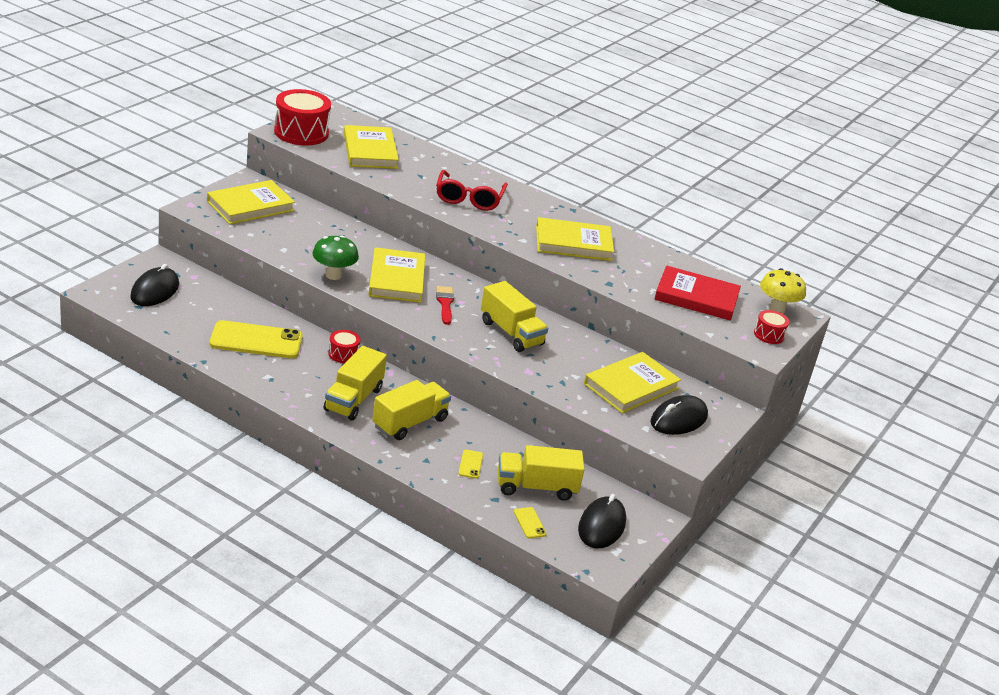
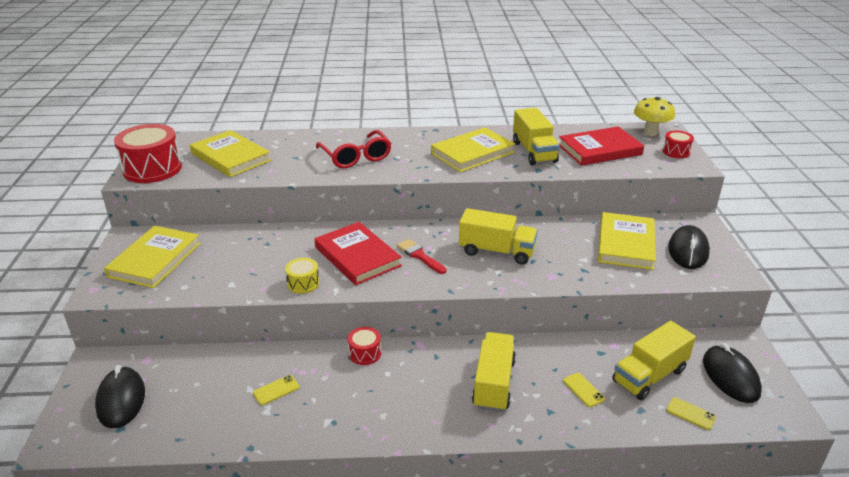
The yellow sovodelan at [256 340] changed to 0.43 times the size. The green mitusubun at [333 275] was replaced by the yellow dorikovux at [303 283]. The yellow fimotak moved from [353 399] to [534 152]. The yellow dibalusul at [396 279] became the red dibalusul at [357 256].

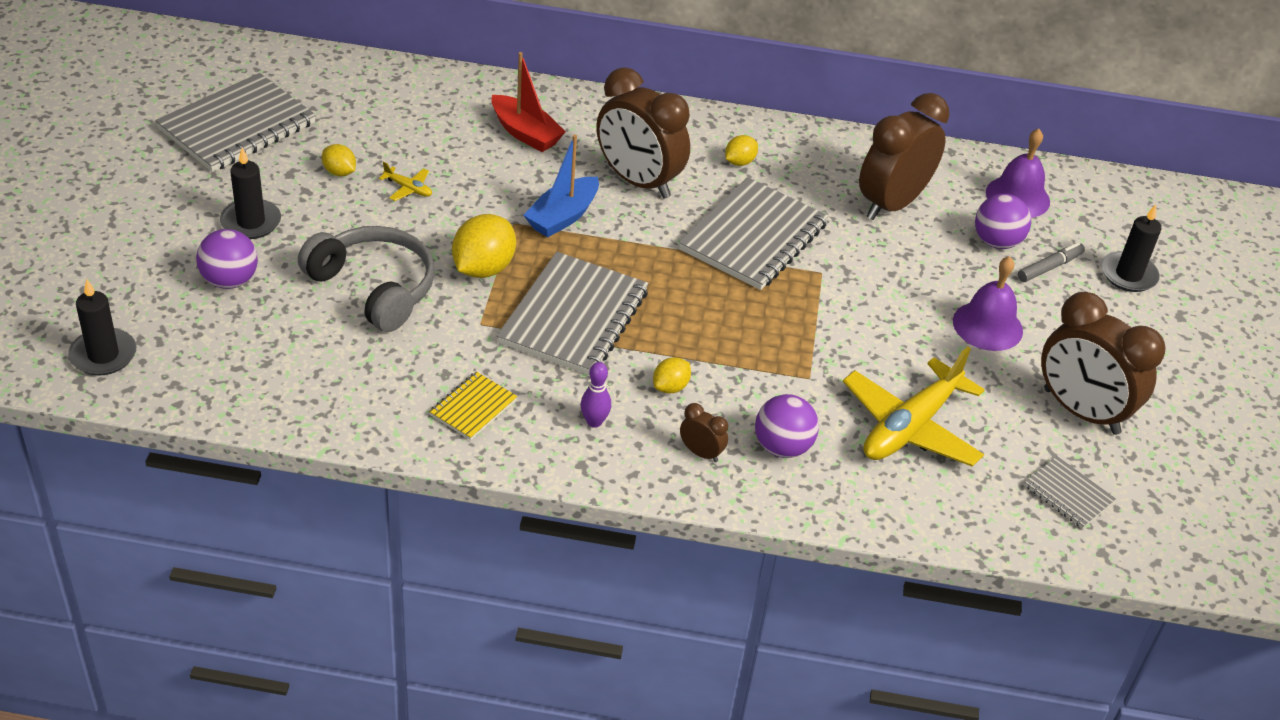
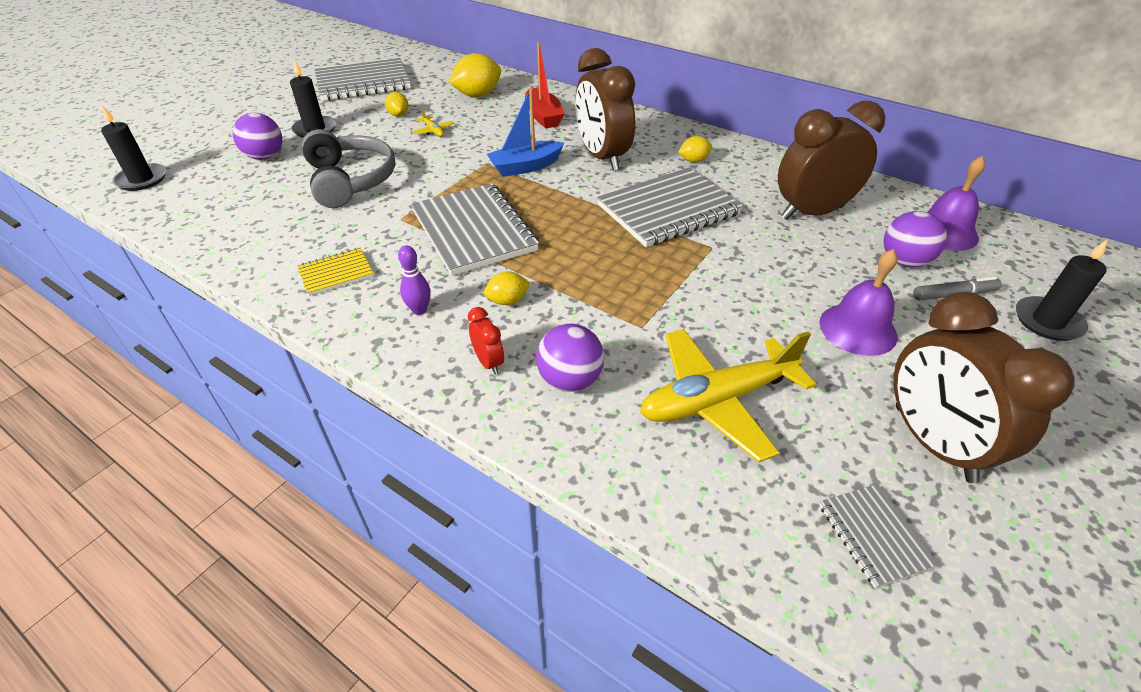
The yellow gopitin moved from [483 268] to [477 95]. The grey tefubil at [574 317] turned 75 degrees counterclockwise. The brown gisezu at [701 453] became the red gisezu at [489 362].

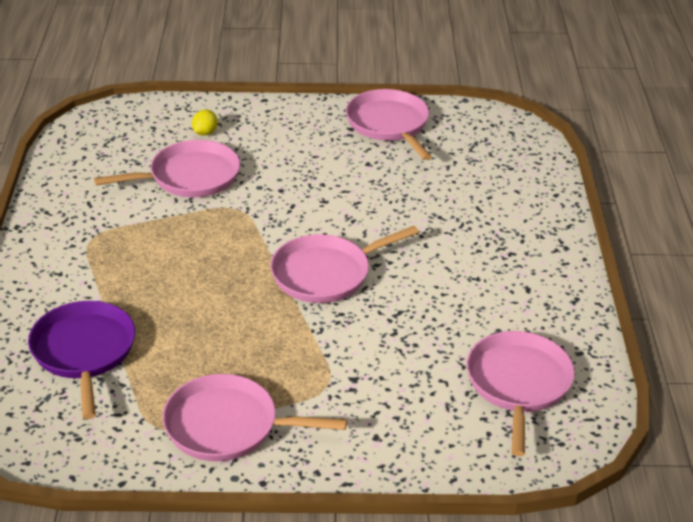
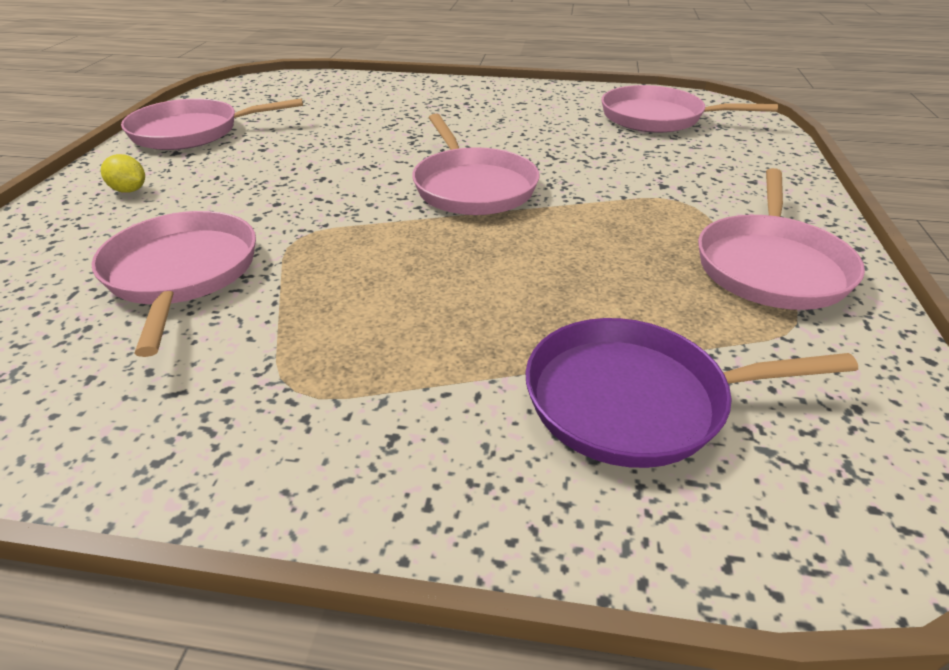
The yellow gopitin moved from [205 133] to [129 190].

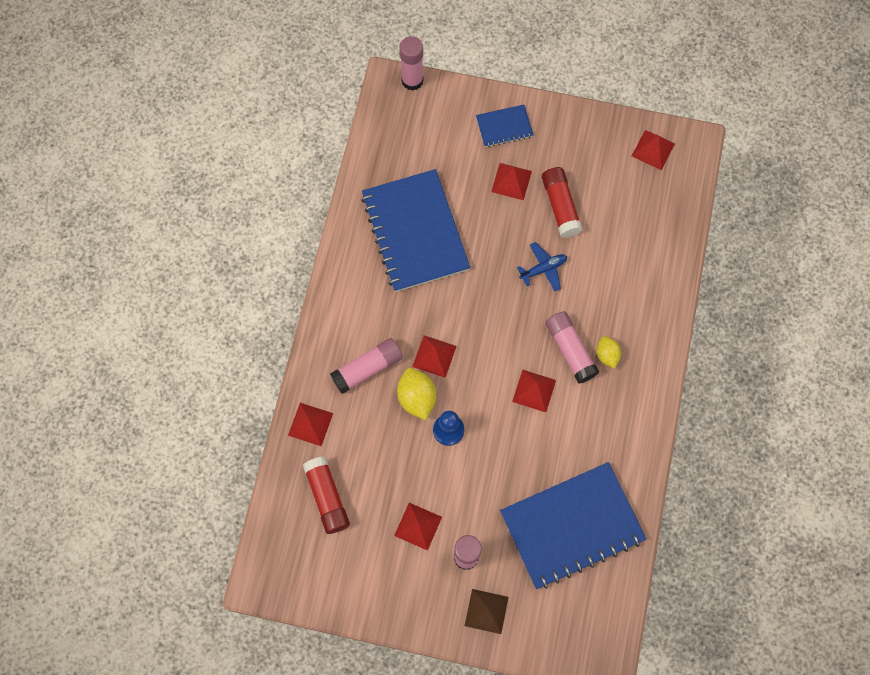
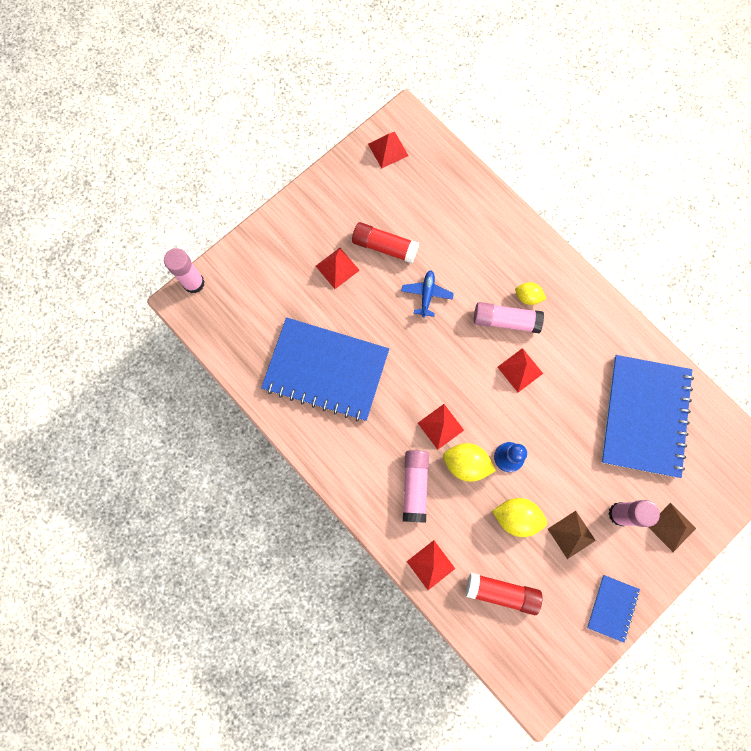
The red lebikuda at [418 526] became the brown lebikuda at [571 534]. The blue tefubil moved from [504 127] to [612 608]. The yellow gopitin at [516 517] appeared.

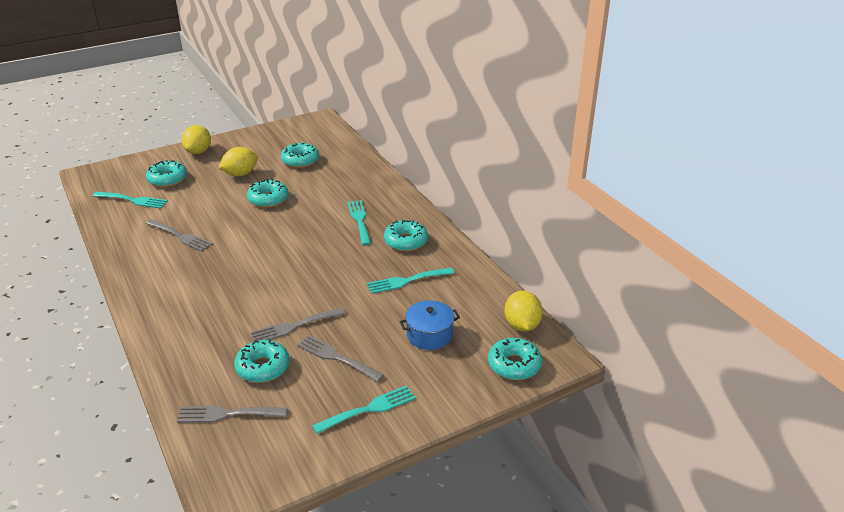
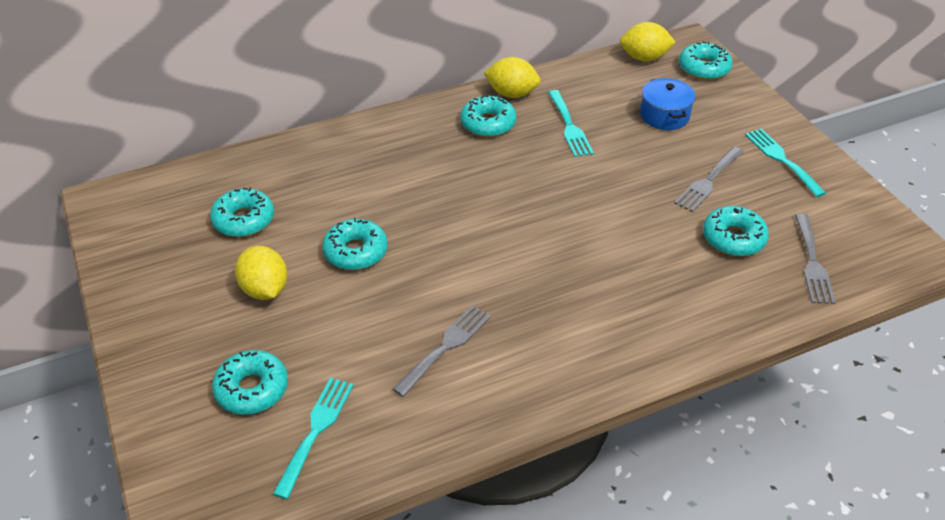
The yellow gopitin moved from [198 151] to [512 94]. The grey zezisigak at [294 326] disappeared. The turquoise zezisigak at [359 220] disappeared.

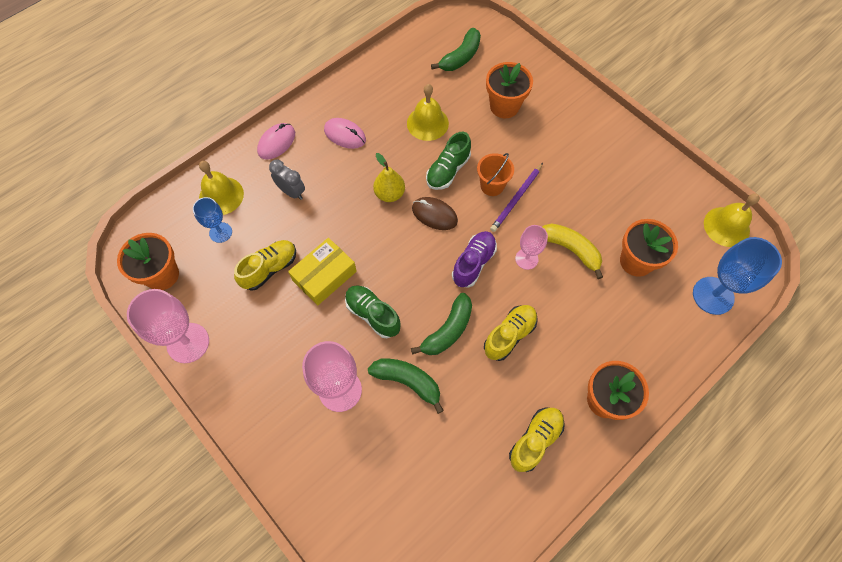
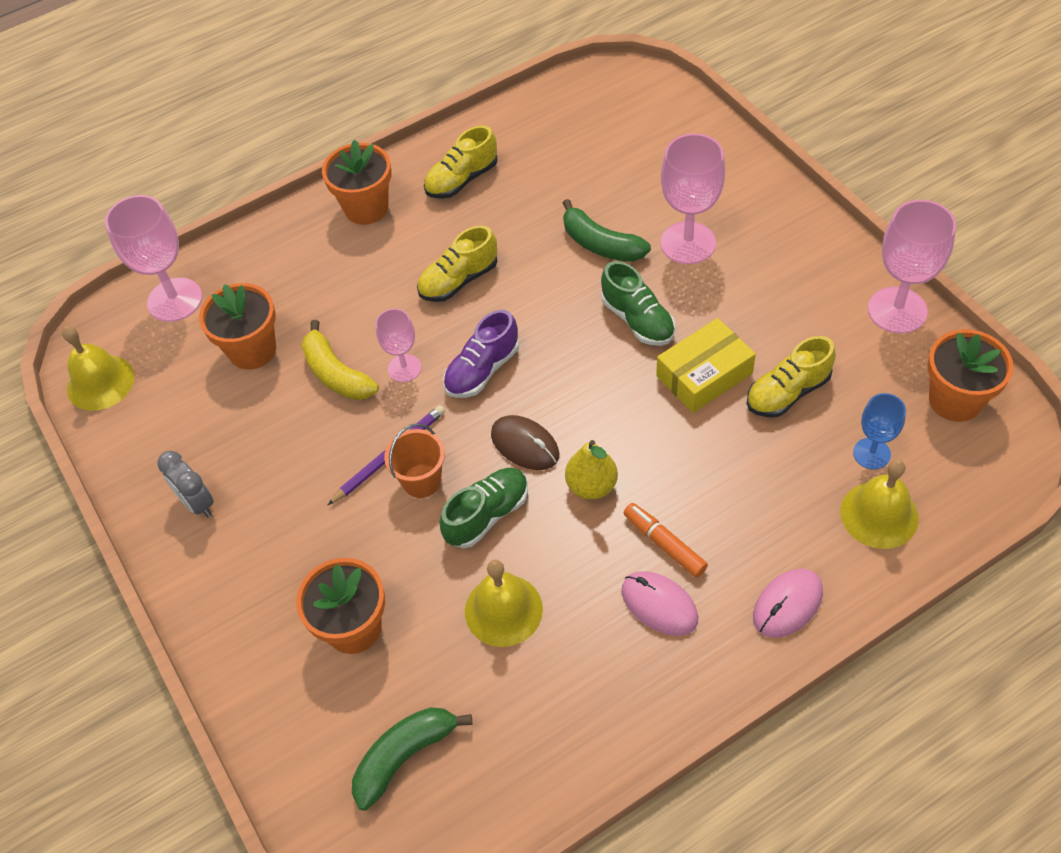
The grey gisezu moved from [292 192] to [197 503]. The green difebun at [448 330] disappeared. The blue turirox at [713 295] became the pink turirox at [175 300]. The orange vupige at [664 544] appeared.

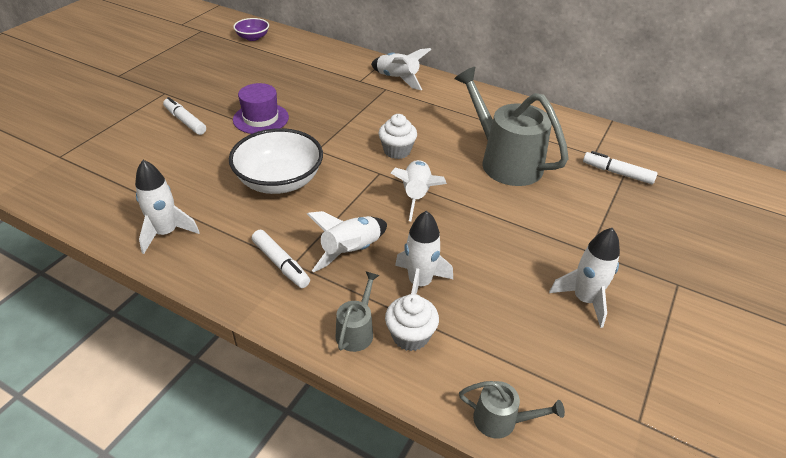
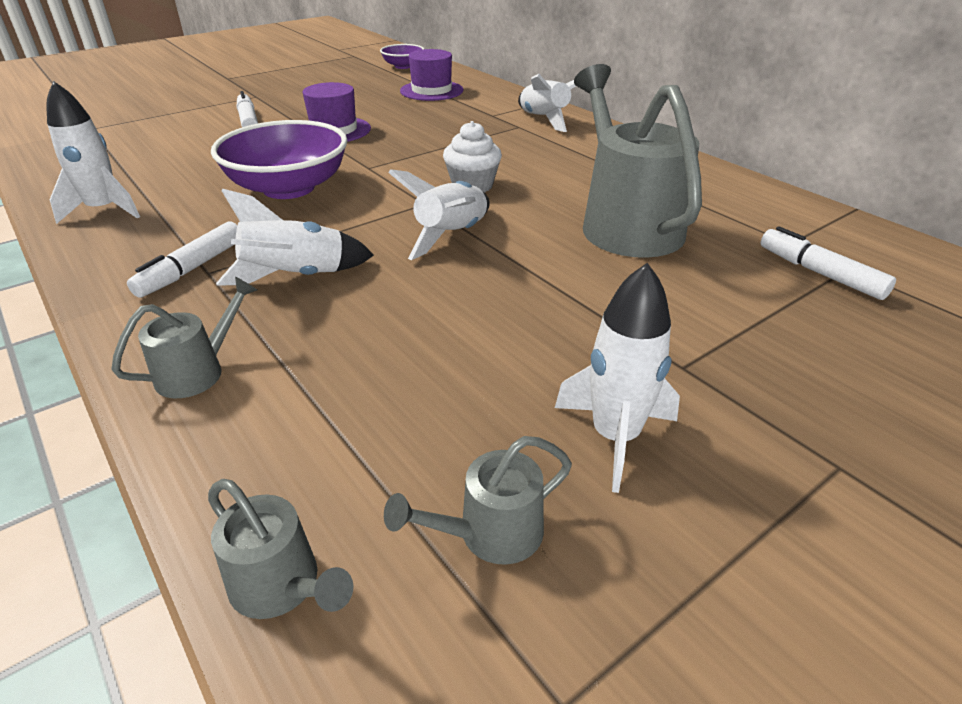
The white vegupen at [279 181] became the purple vegupen at [289 188]. The white vupige at [281 264] turned 45 degrees clockwise. The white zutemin at [410 336] disappeared. The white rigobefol at [420 283] disappeared. The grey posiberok at [489 534] appeared. The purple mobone at [431 91] appeared.

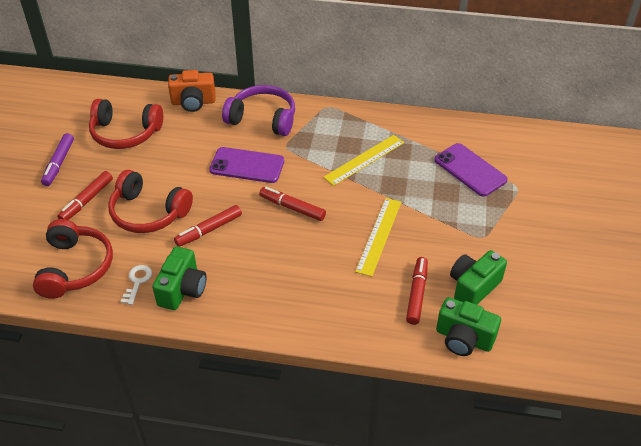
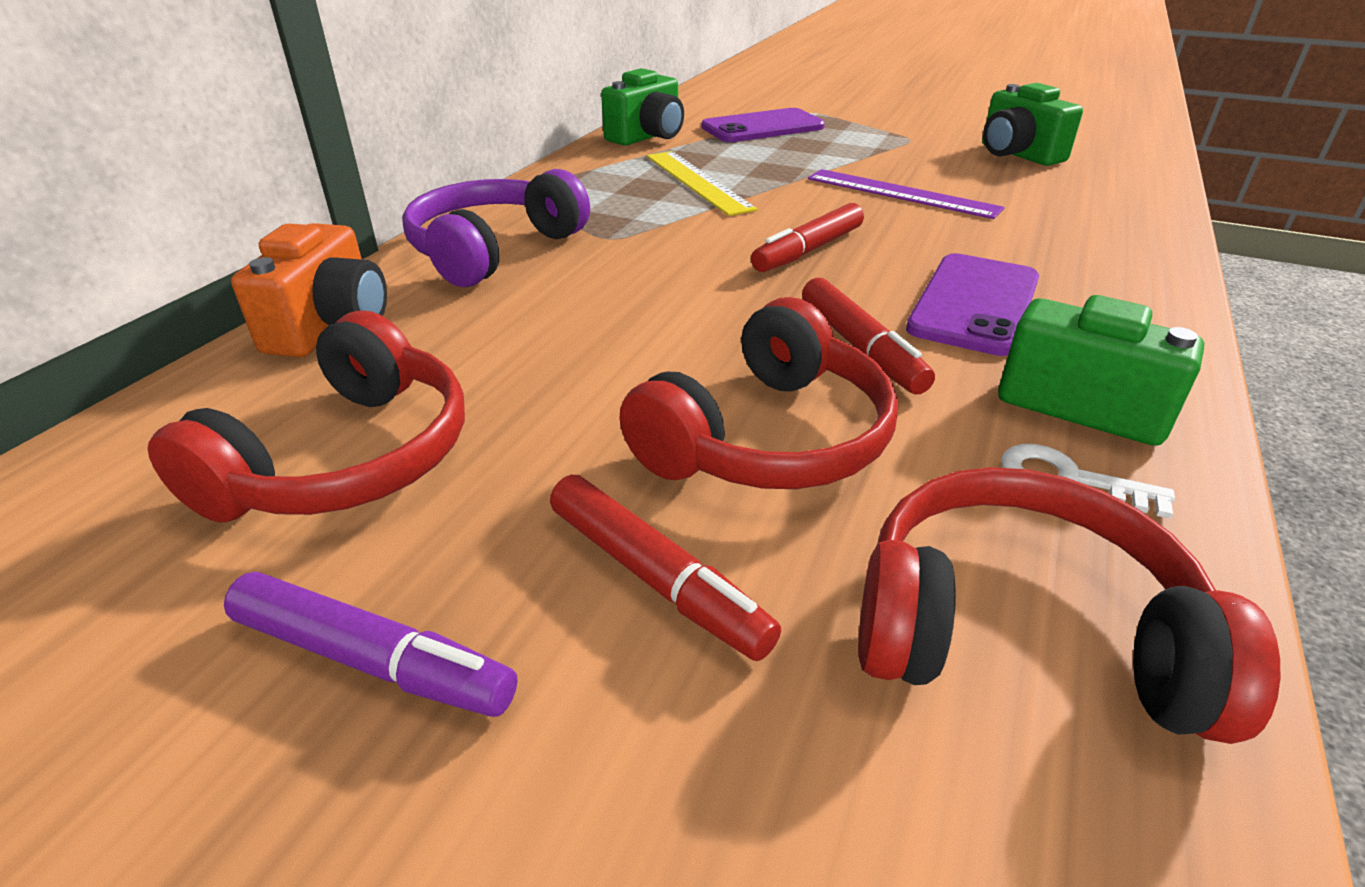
The purple sovodelan moved from [247 165] to [974 304]. The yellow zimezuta at [378 236] became the purple zimezuta at [901 193]. The red vupige at [416 294] disappeared. The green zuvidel moved from [463 339] to [647 137].

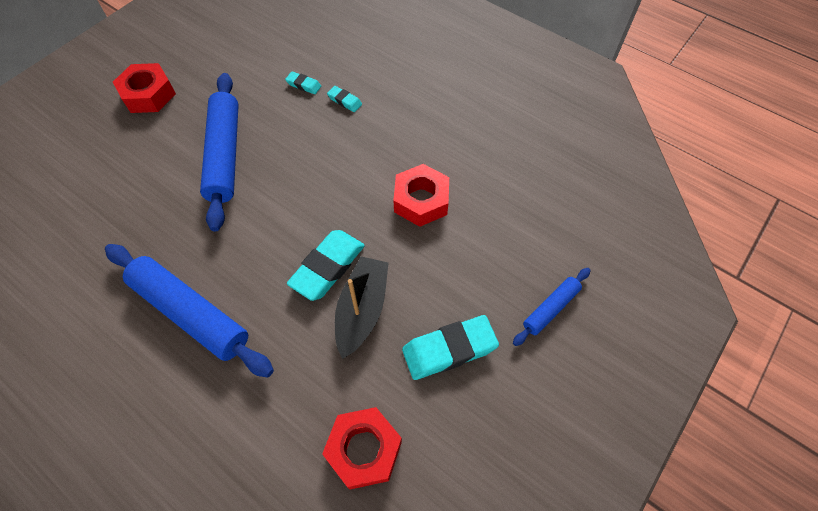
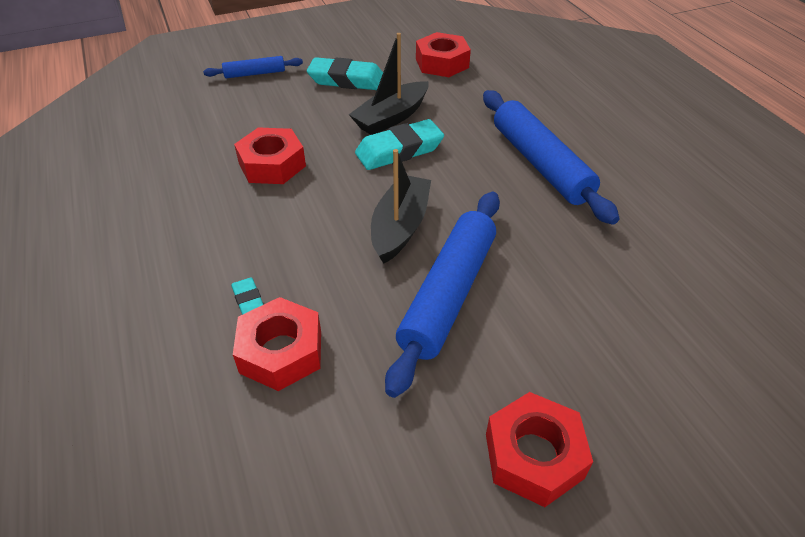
The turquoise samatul at [303 85] was replaced by the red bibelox at [281 352]. The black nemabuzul at [400 227] appeared.

